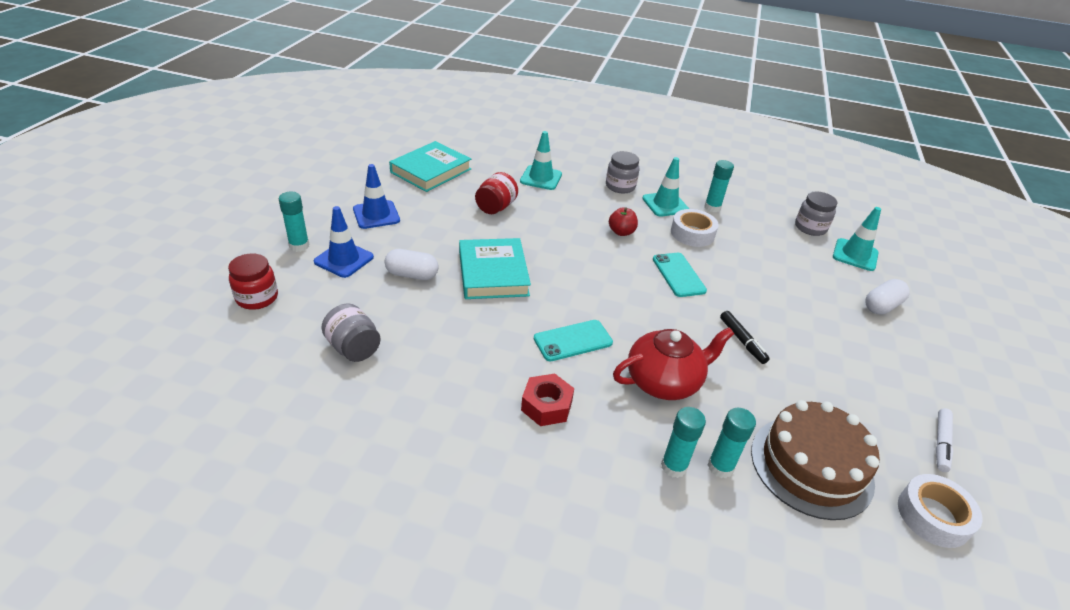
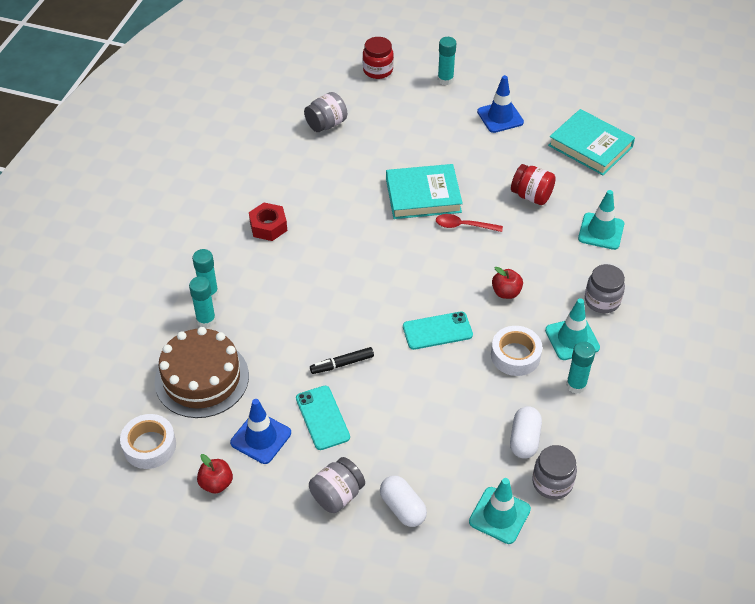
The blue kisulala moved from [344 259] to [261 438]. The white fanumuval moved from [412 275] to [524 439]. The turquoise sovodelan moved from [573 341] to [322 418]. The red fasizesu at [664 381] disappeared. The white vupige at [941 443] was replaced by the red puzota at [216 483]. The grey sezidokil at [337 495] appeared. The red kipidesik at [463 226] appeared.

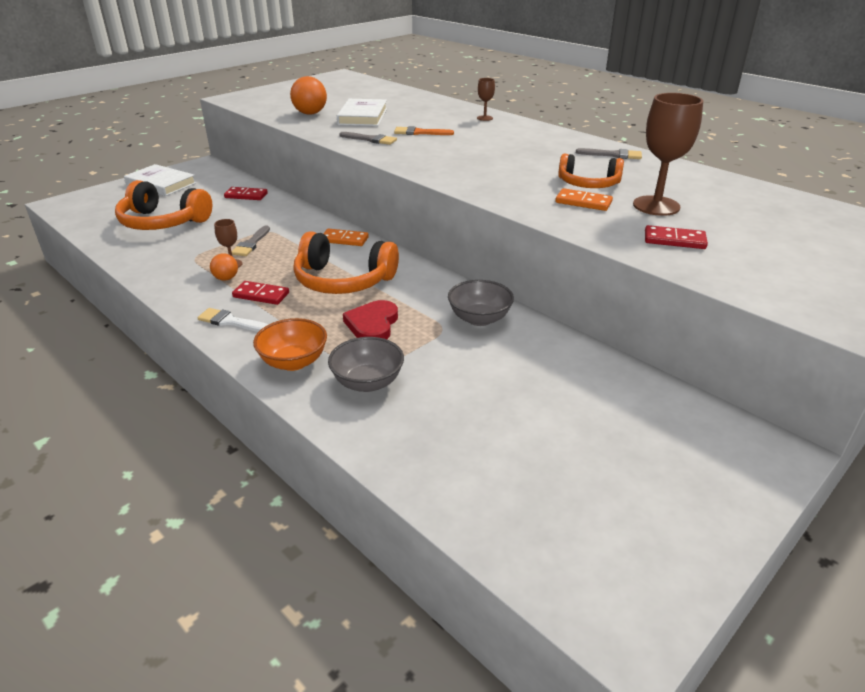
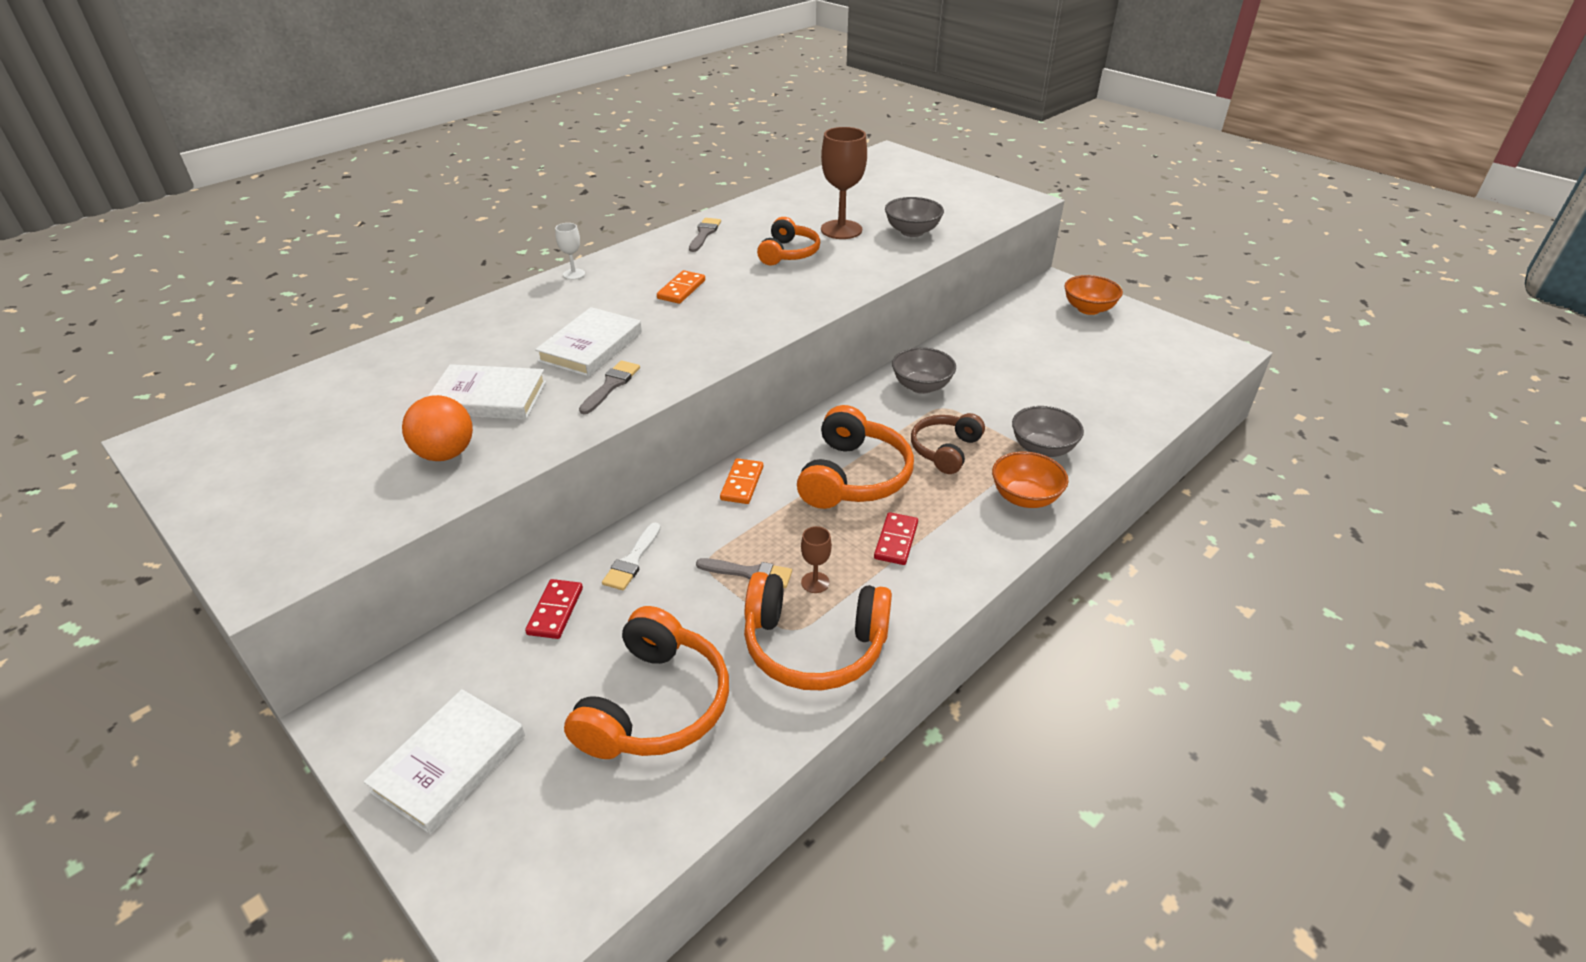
The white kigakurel moved from [231 322] to [632 561]. The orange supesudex at [226 278] disappeared. The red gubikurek at [372 324] was replaced by the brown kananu at [945 450]. The orange kigakurel at [419 133] was replaced by the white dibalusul at [591 347]. The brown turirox at [484 118] disappeared. The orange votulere moved from [583 202] to [681 289]. The red votulere at [674 240] was replaced by the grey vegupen at [912 231]. The white turirox at [574 274] appeared. The orange kananu at [814 646] appeared. The orange vegupen at [1088 309] appeared.

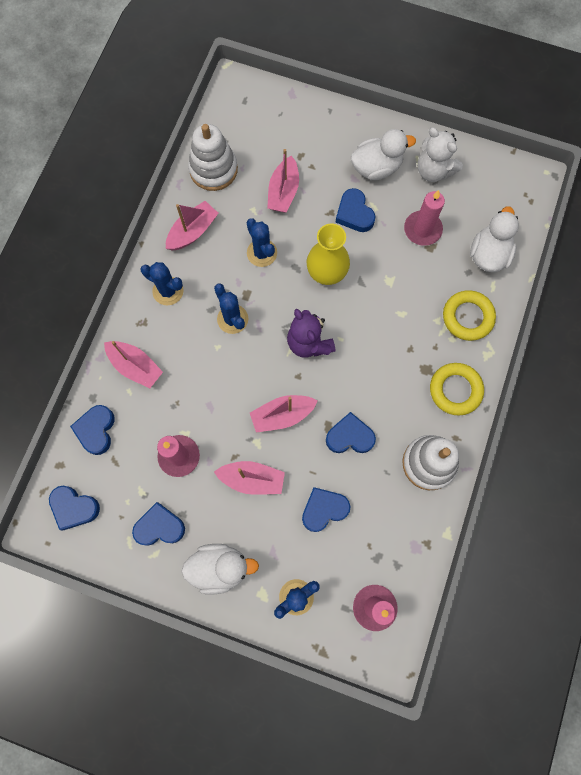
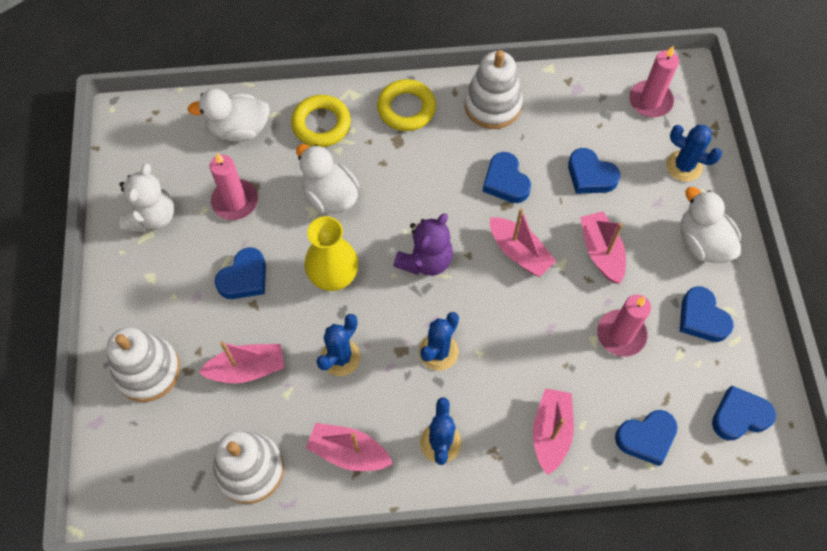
The blue gubikurek at [74 508] turned 105 degrees counterclockwise. The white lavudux moved from [376 167] to [330 196]. The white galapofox at [147 370] appeared.

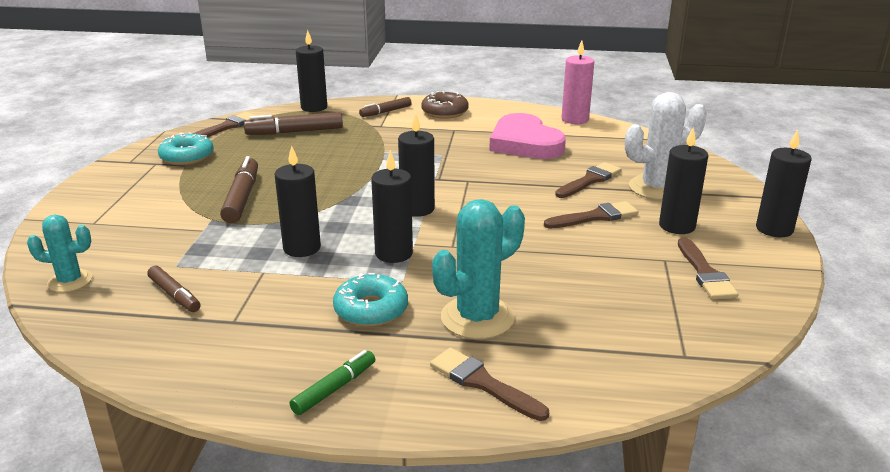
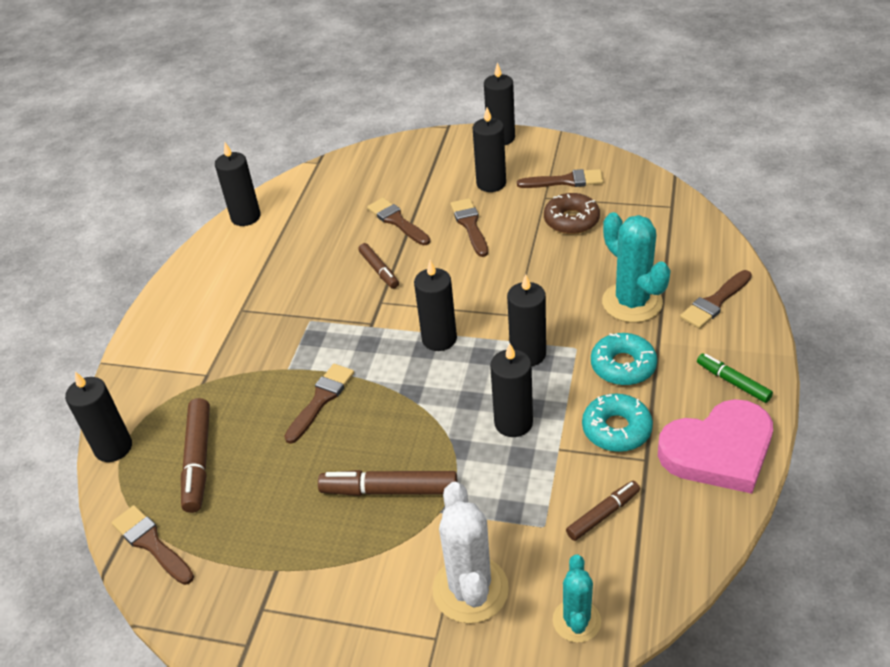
The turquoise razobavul moved from [187 157] to [616 429]. The brown vupige moved from [385 112] to [379 270]. The brown razobavul moved from [444 112] to [571 220]. The pink gubikurek moved from [525 143] to [718 451]. The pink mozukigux at [575 119] became the black mozukigux at [245 217]. The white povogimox moved from [657 188] to [470 589]. The brown kigakurel at [321 400] appeared.

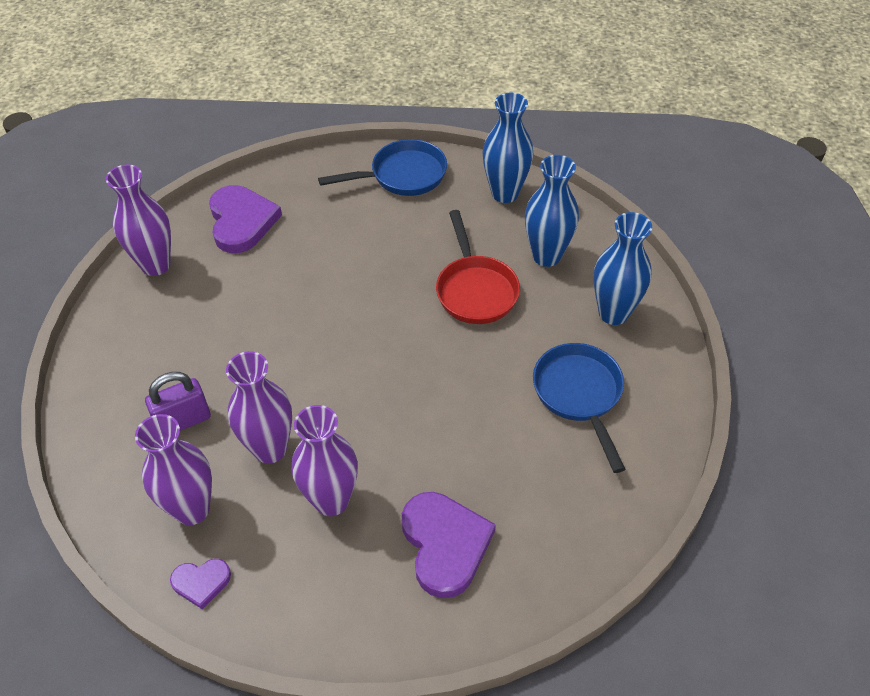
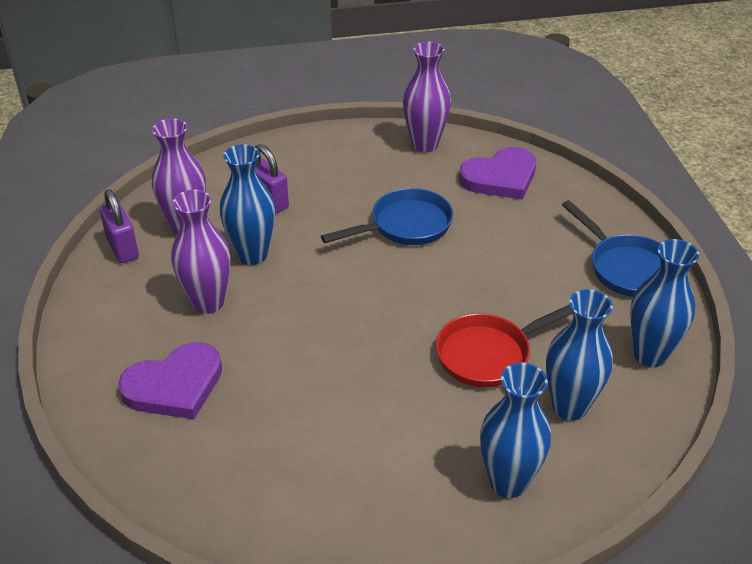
The purple gubikurek at [201 582] was replaced by the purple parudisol at [122 248]. The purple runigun at [270 449] became the blue runigun at [252 255]. The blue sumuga moved from [579 395] to [405 226].

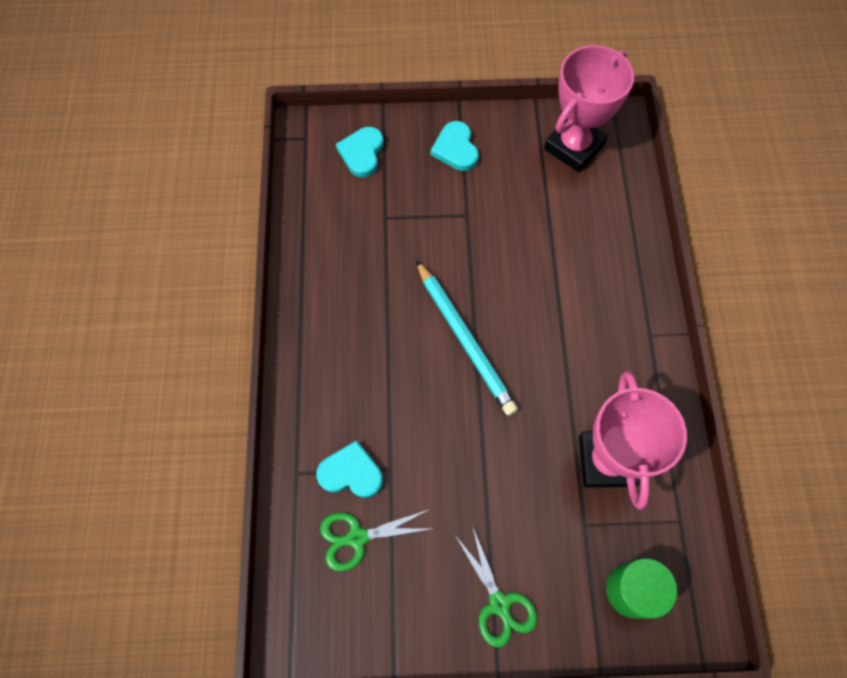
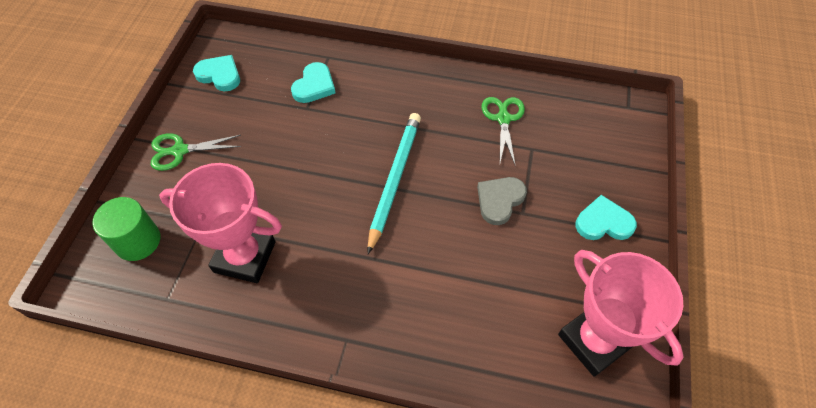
The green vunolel moved from [357 537] to [503 119]. The turquoise gubikurek moved from [362 153] to [219 75]. The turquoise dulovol at [464 339] turned 120 degrees clockwise. The grey gubikurek at [499 200] appeared.

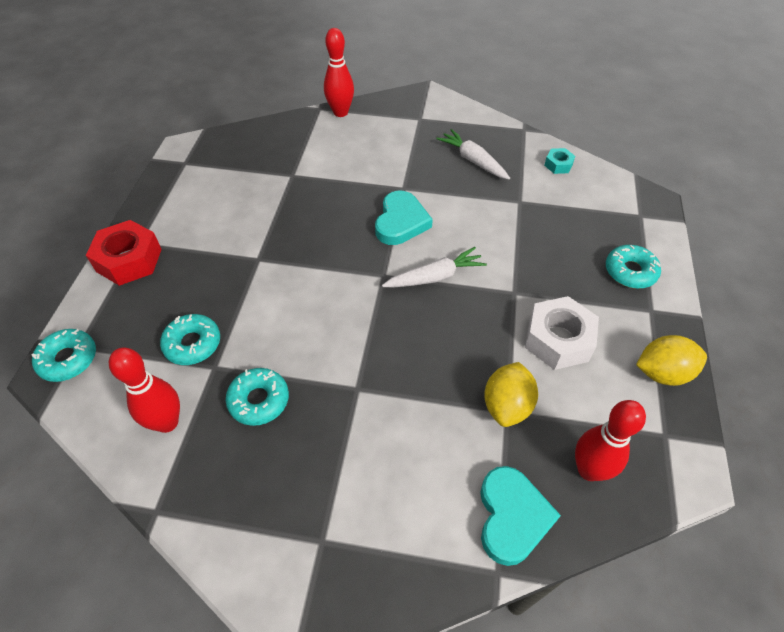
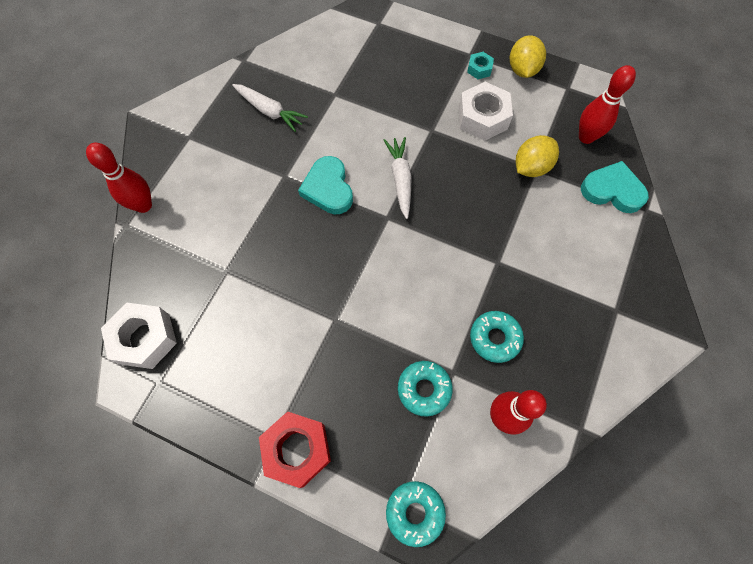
The turquoise gubikurek at [401 222] turned 135 degrees counterclockwise. The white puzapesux at [473 160] turned 120 degrees counterclockwise. The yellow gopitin at [507 405] turned 75 degrees counterclockwise. The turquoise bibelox moved from [558 165] to [479 69]. The turquoise razobavul at [630 271] disappeared. The white bibelox at [145 338] appeared.

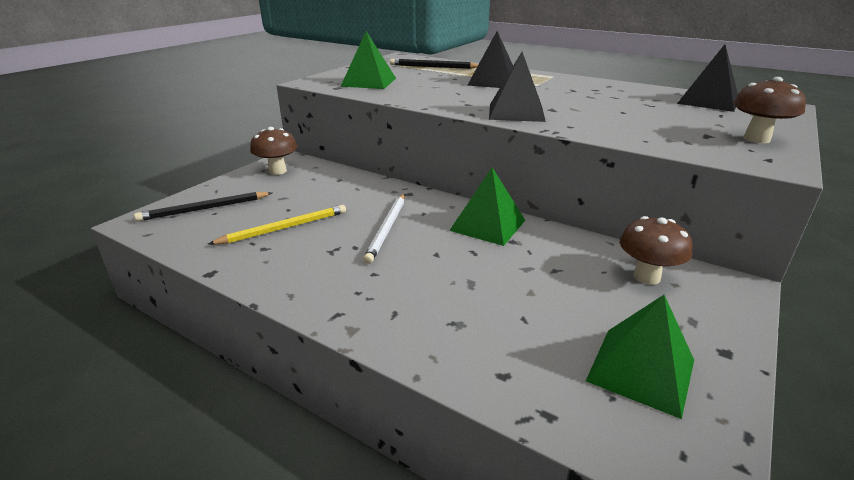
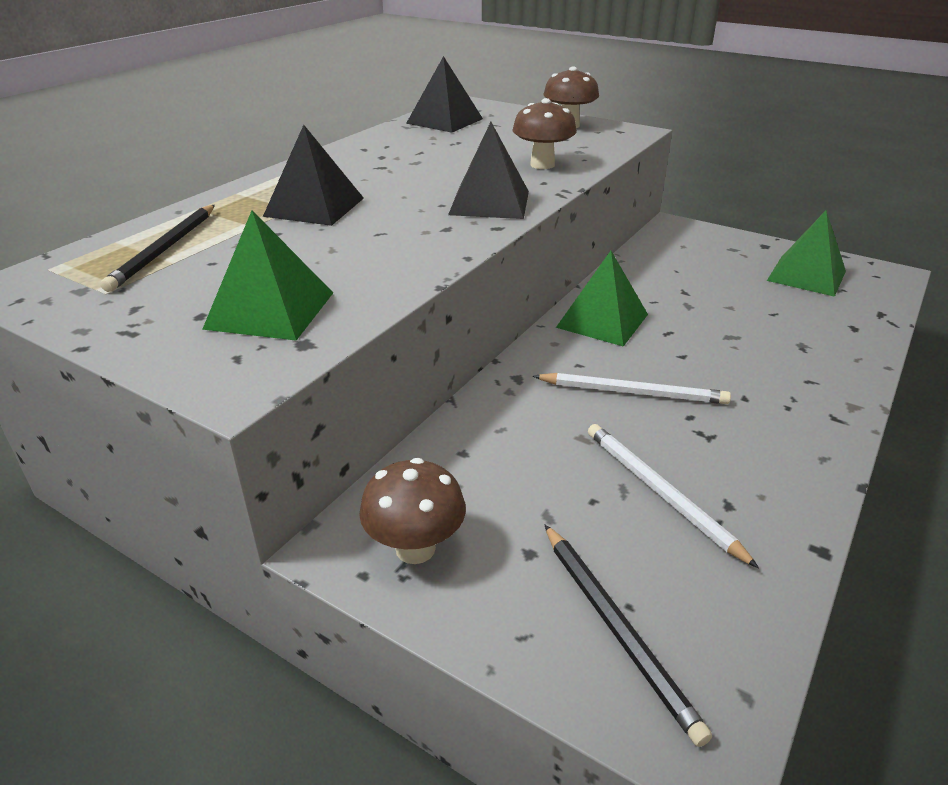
The yellow dulovol at [284 228] became the white dulovol at [660 493]. The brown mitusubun moved from [646 277] to [542 165].

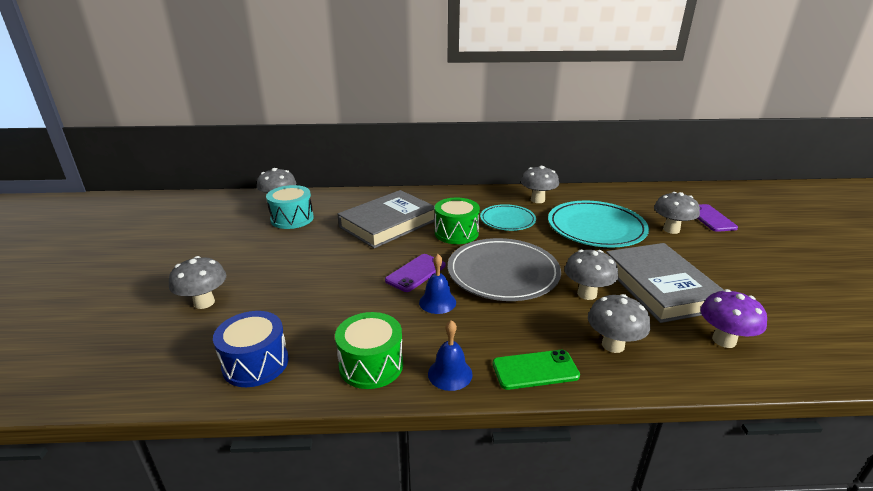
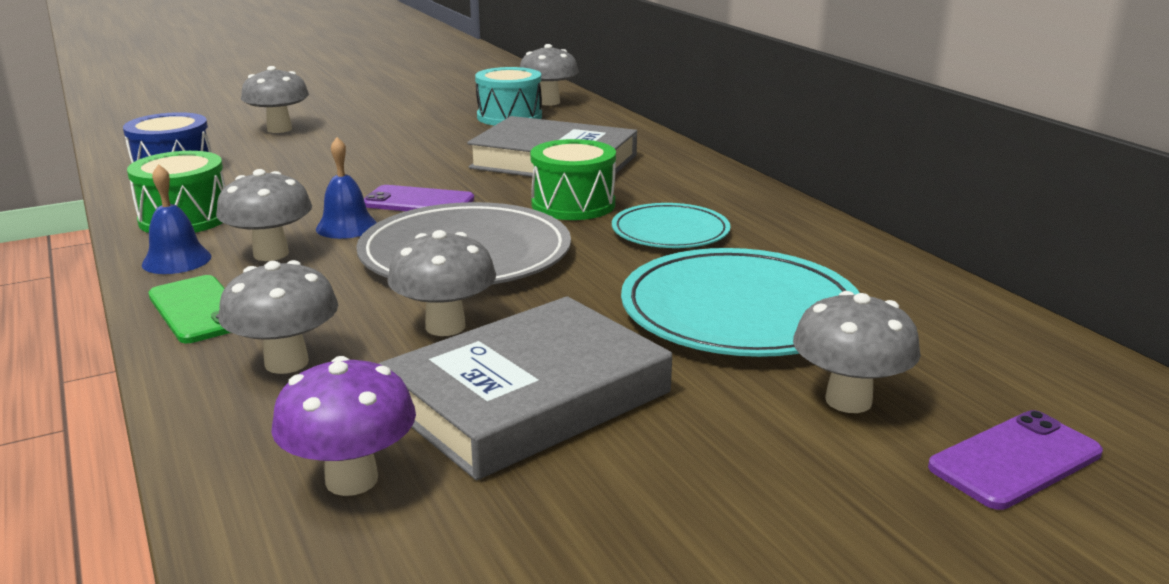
The grey mitusubun moved from [537 200] to [271 254].

